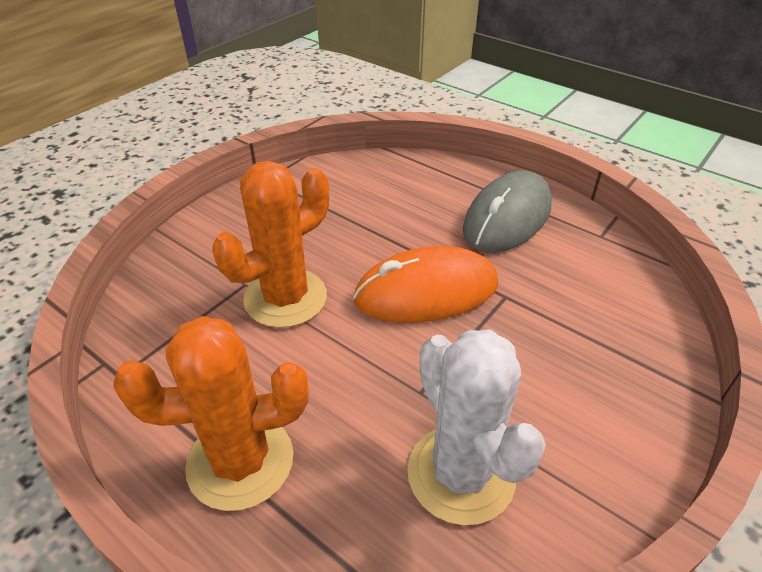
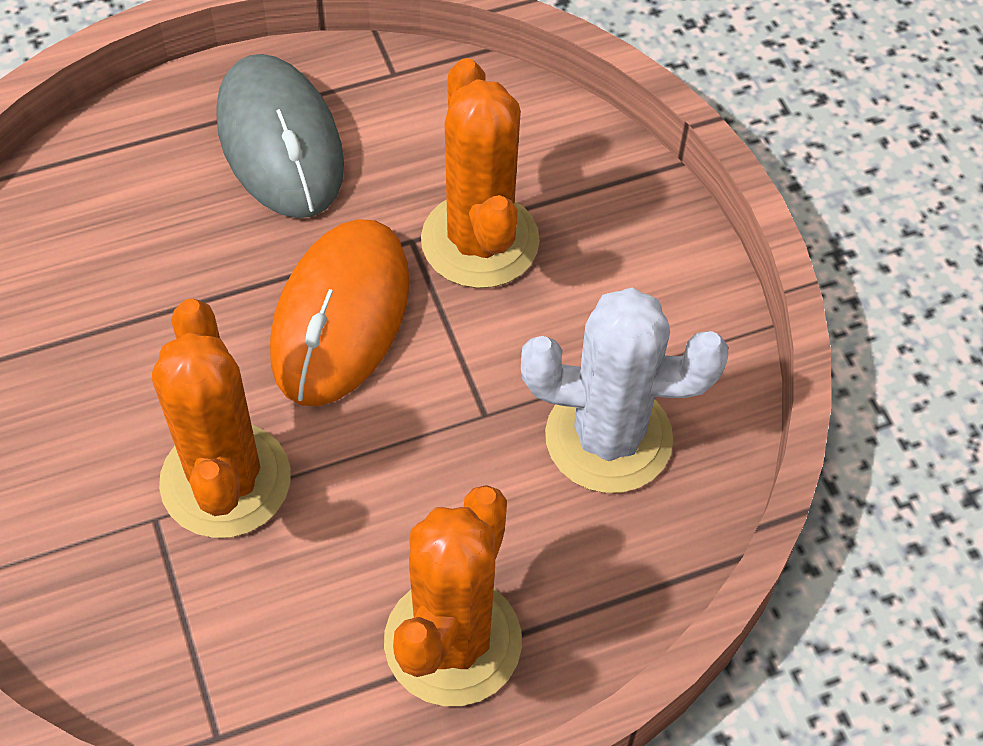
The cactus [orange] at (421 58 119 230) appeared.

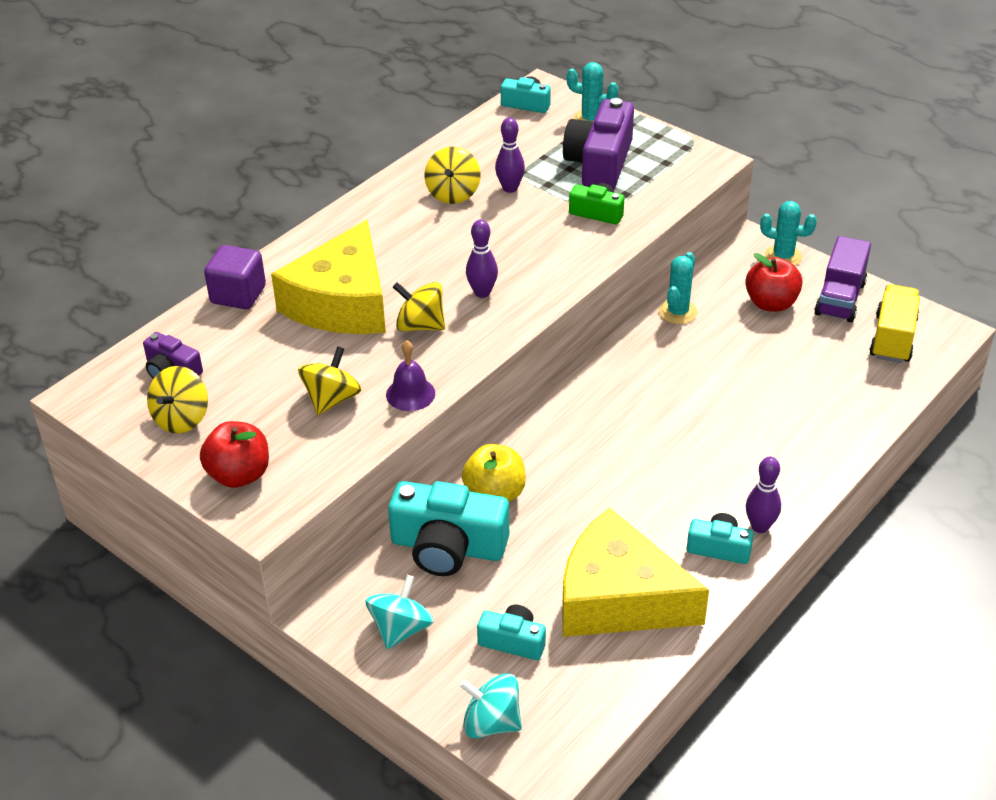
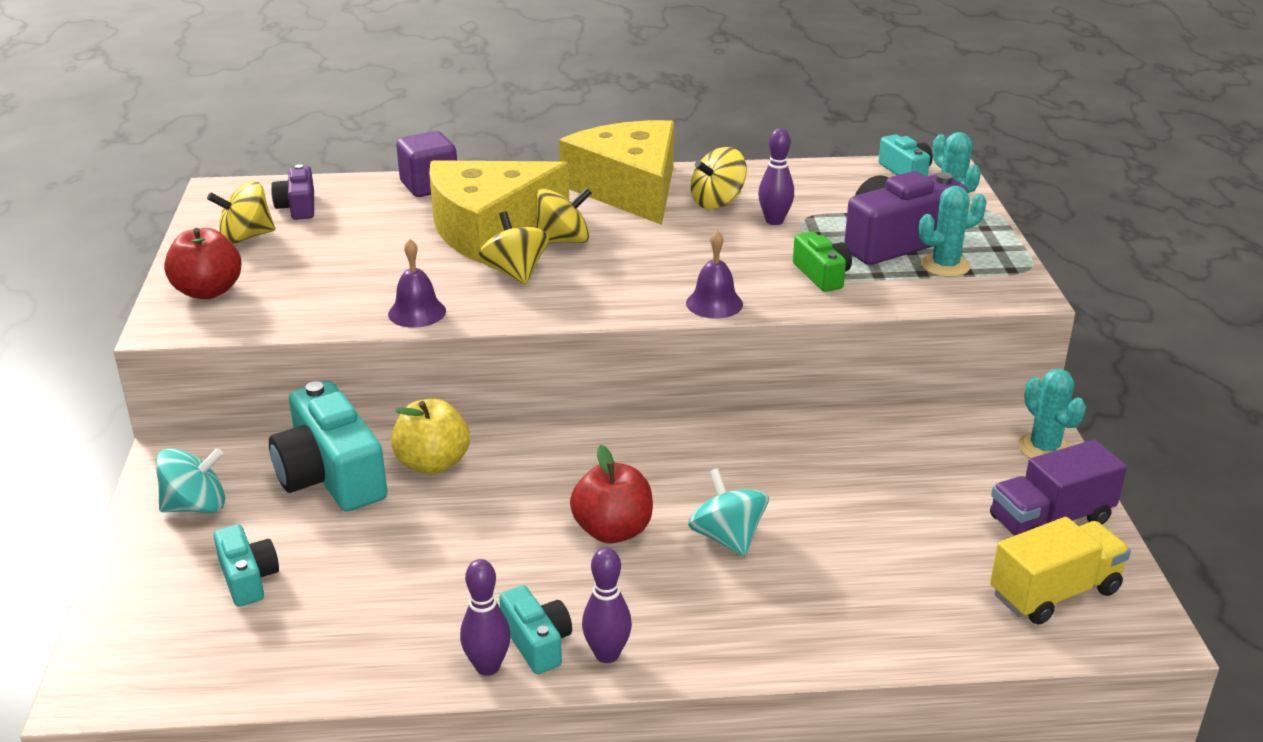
The cloche [violet] at (686 231 57 87) appeared.
The toupie [jaune] moved from (298 346 64 69) to (536 187 56 56).
The toupie [turquoise] moved from (459 673 63 65) to (688 468 81 88).
The quille [violet] moved from (466 219 32 79) to (460 559 51 117).
The fromage [jaune] moved from (562 508 147 129) to (559 120 115 105).
The cactus [turquoise] moved from (659 252 39 72) to (919 186 68 91).
The pomme [rouge] moved from (745 253 58 59) to (570 445 83 98).

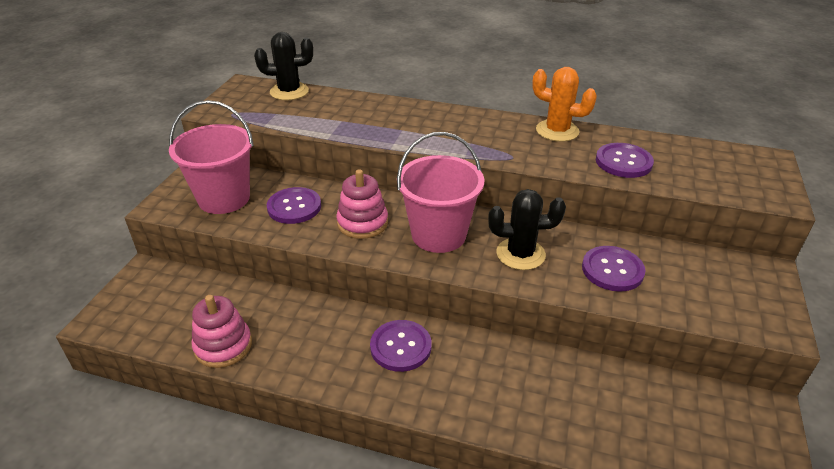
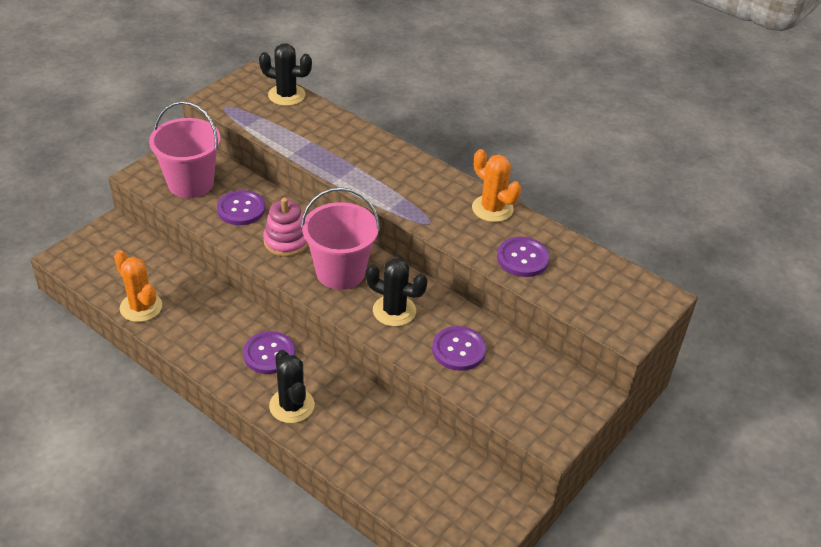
The cactus [noir] at (269 350 46 73) appeared.
The jouet à empiler [rose] at (192 295 60 73) was replaced by the cactus [orange] at (114 250 48 72).

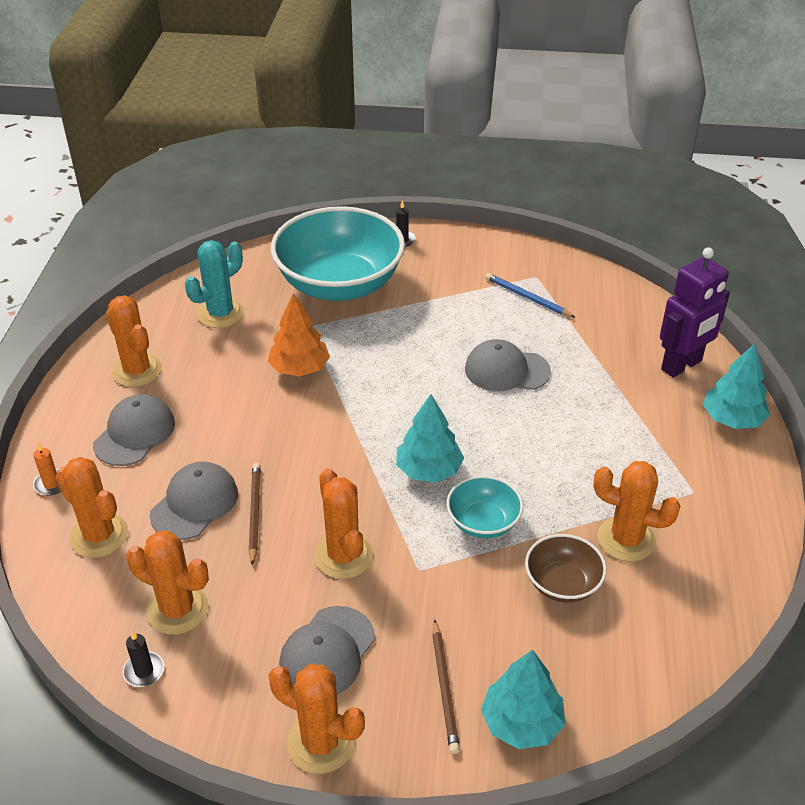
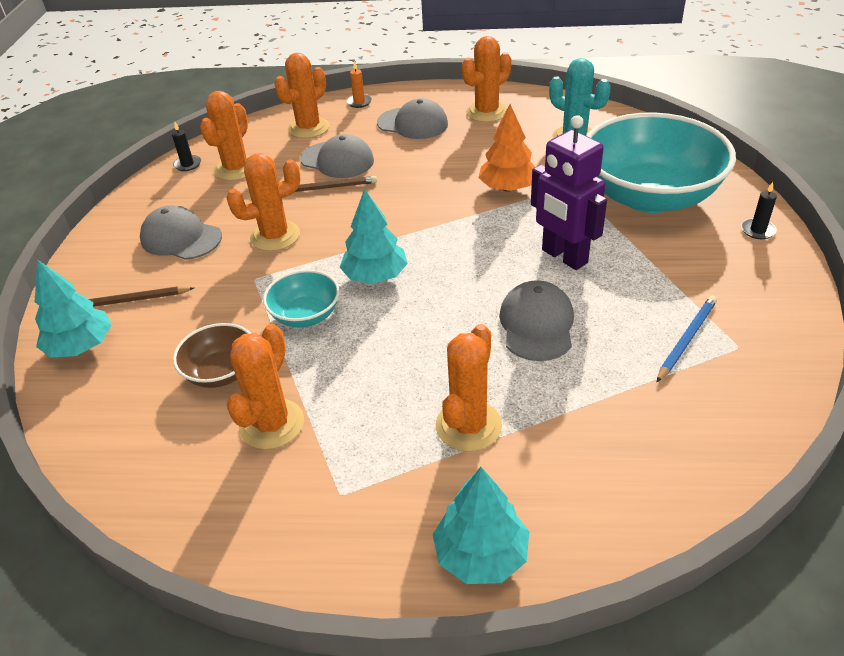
The cactus [orange] moved from (269 664 96 110) to (436 324 66 128).
The robot [violet] moved from (660 247 70 131) to (531 115 76 155).

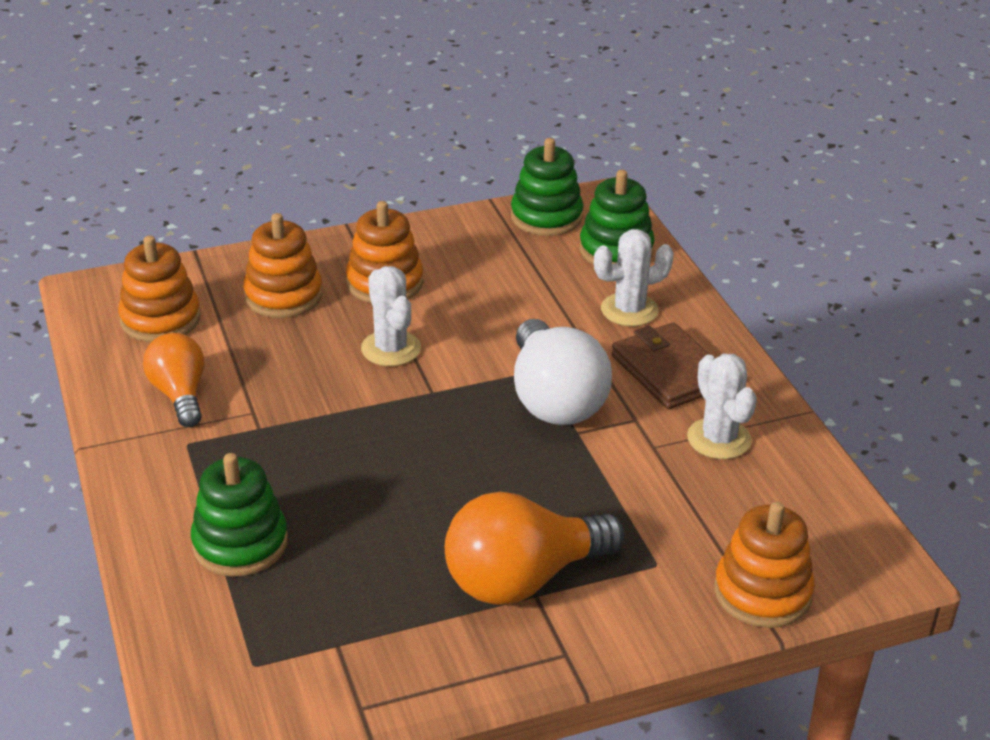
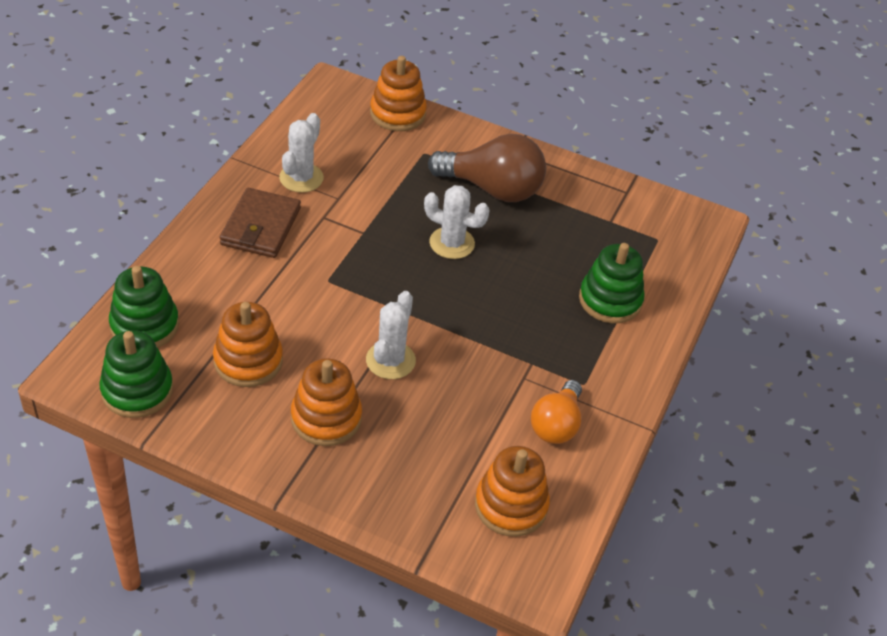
The ampoule [blanc] at (514 319 98 106) disappeared.
The jouet à empiler [orange] moved from (243 213 79 105) to (213 302 70 85).
The cactus [blanc] moved from (594 229 80 97) to (424 185 66 74).
The ampoule [orange] at (445 492 179 113) became the ampoule [marron] at (428 134 118 68).

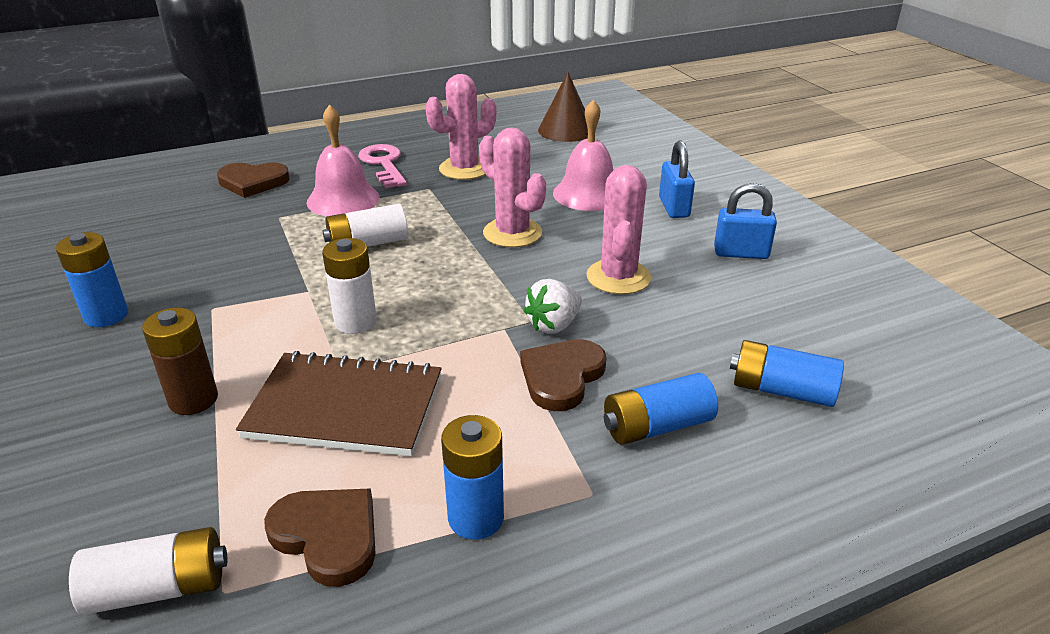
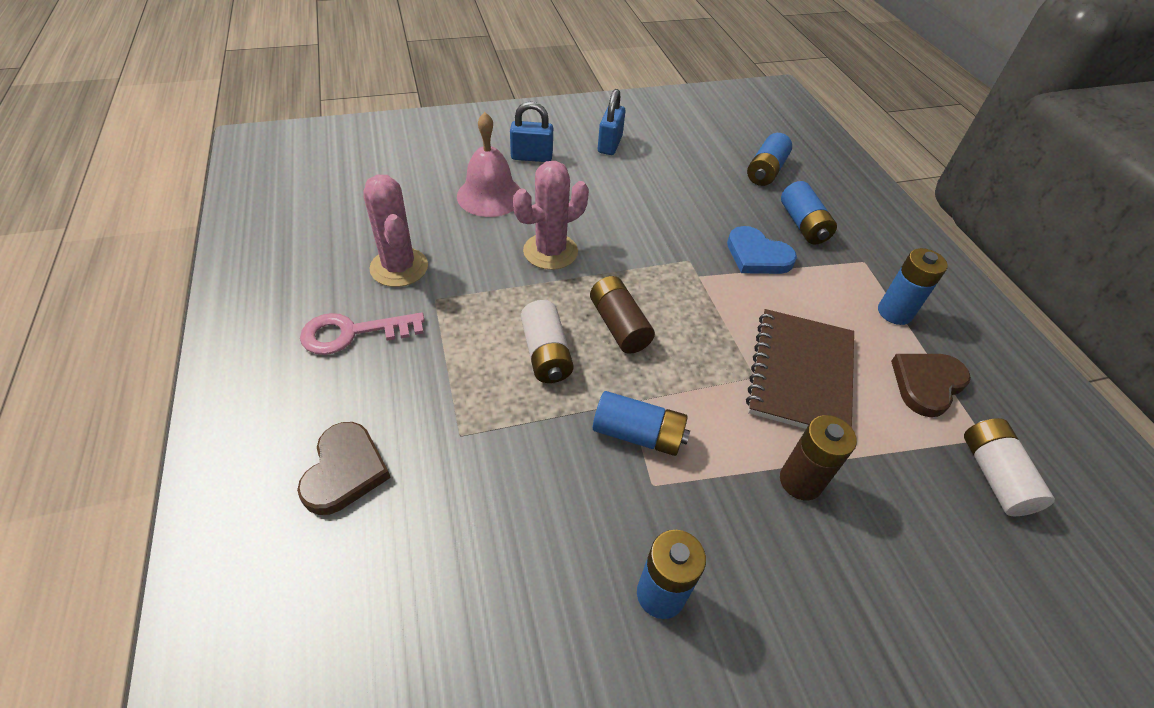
The cloche [rose] at (306 104 74 112) disappeared.
The pile [blanc] at (322 238 55 96) disappeared.
The fraise [blanc] at (523 279 59 55) disappeared.
The cône [marron] at (538 72 50 70) disappeared.
The cactus [rose] at (587 165 64 129) disappeared.
The pile [marron] at (590 276 65 78) appeared.
The pile [bleu] at (593 391 97 65) appeared.
The cœur [marron] at (520 339 86 72) became the cœur [bleu] at (727 226 70 48).

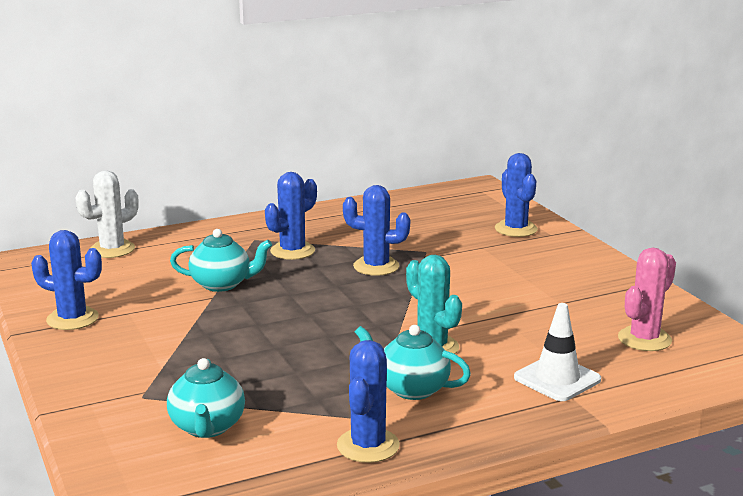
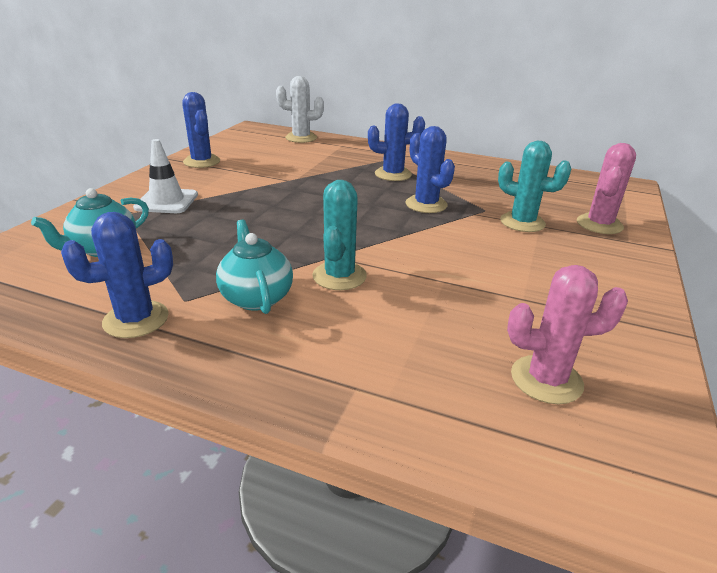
The théière [turquoise] at (170 229 102 63) disappeared.
The cactus [turquoise] at (498 140 73 92) appeared.
The cône de chantier [blanc] moved from (514 303 87 98) to (133 139 65 74).
The cactus [bleu] at (495 153 43 84) became the cactus [rose] at (577 143 59 91).

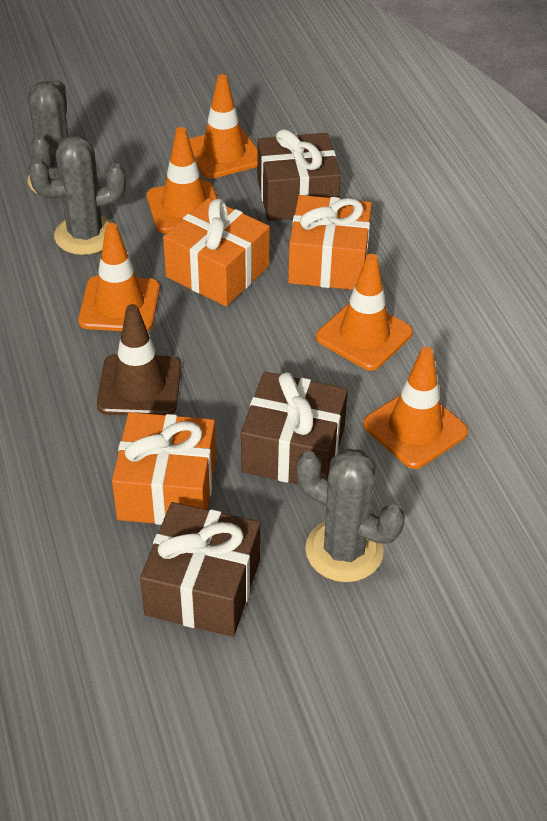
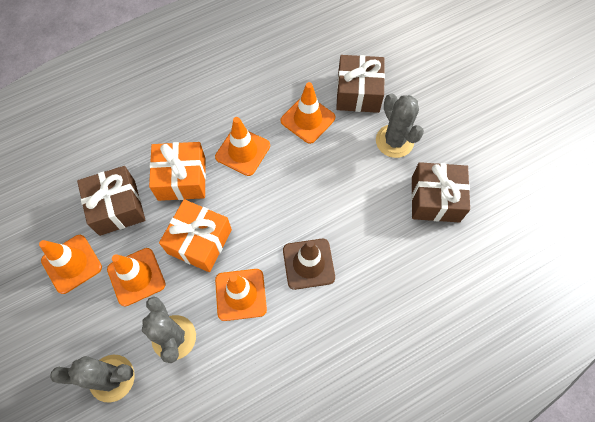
The cadeau [orange] at (112 412 104 113) disappeared.
The cadeau [marron] moved from (241 372 107 112) to (336 55 49 58).
The cactus [gris] at (296 449 109 133) turned 45 degrees counterclockwise.

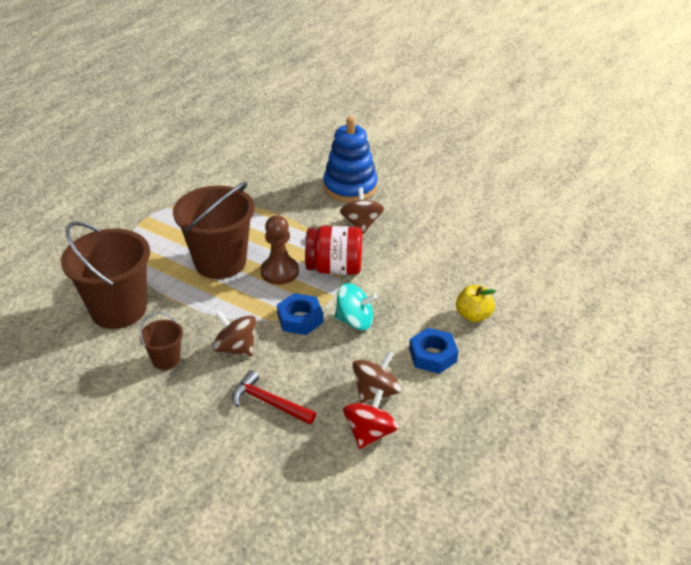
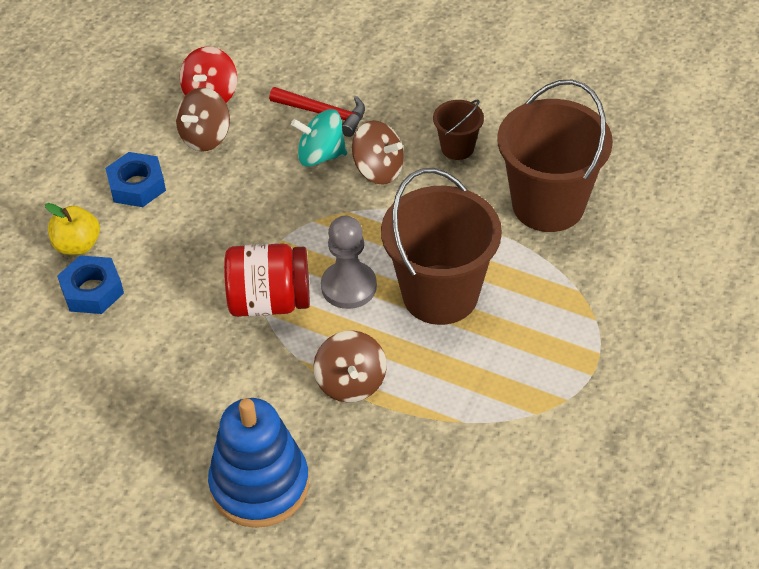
The écrou [bleu] moved from (277 293 46 42) to (57 255 67 59).
The toupie [turquoise] moved from (334 283 43 47) to (291 109 56 58).
The toupie [marron] moved from (340 187 44 47) to (313 331 74 72).
The pion [marron] at (261 215 38 70) became the pion [gris] at (321 216 56 93).

